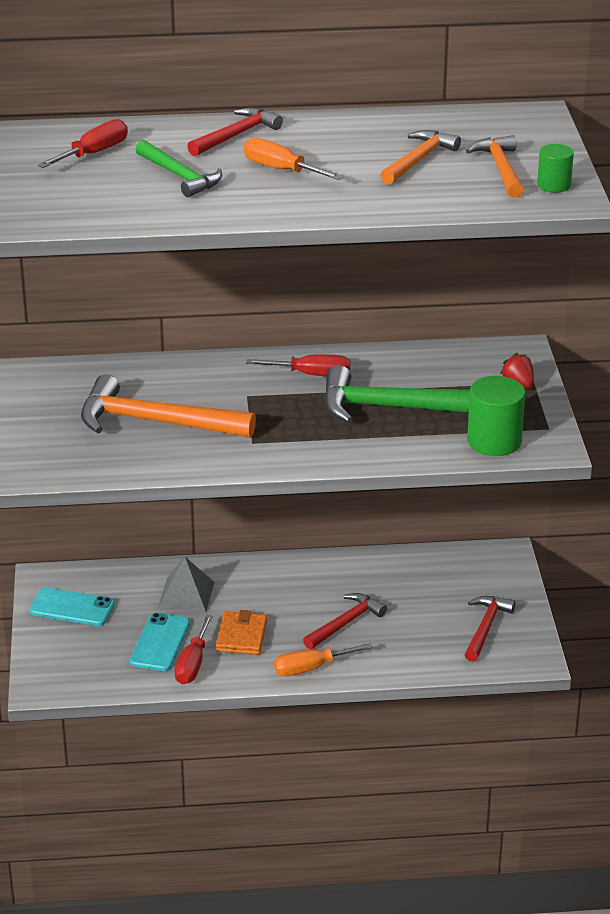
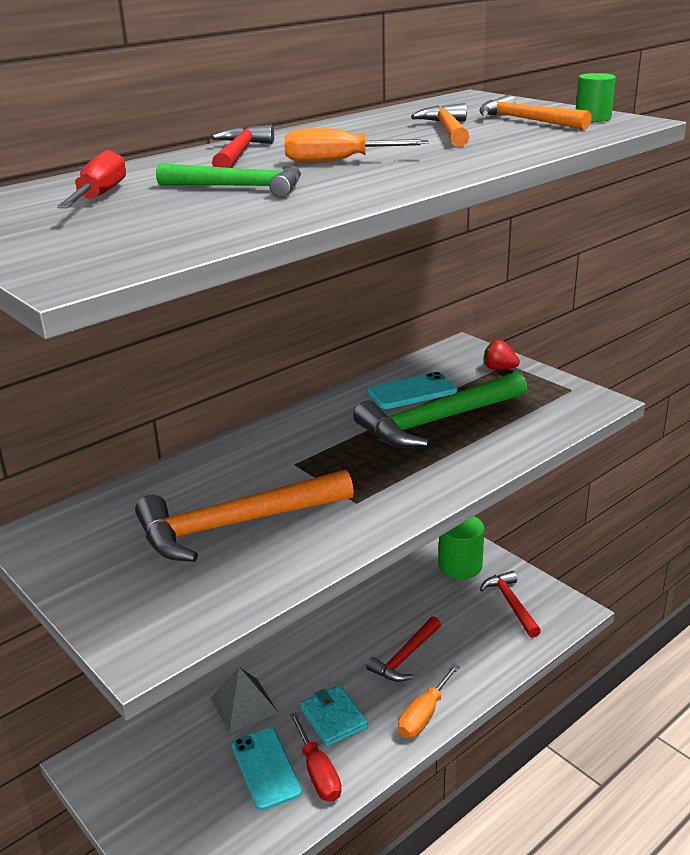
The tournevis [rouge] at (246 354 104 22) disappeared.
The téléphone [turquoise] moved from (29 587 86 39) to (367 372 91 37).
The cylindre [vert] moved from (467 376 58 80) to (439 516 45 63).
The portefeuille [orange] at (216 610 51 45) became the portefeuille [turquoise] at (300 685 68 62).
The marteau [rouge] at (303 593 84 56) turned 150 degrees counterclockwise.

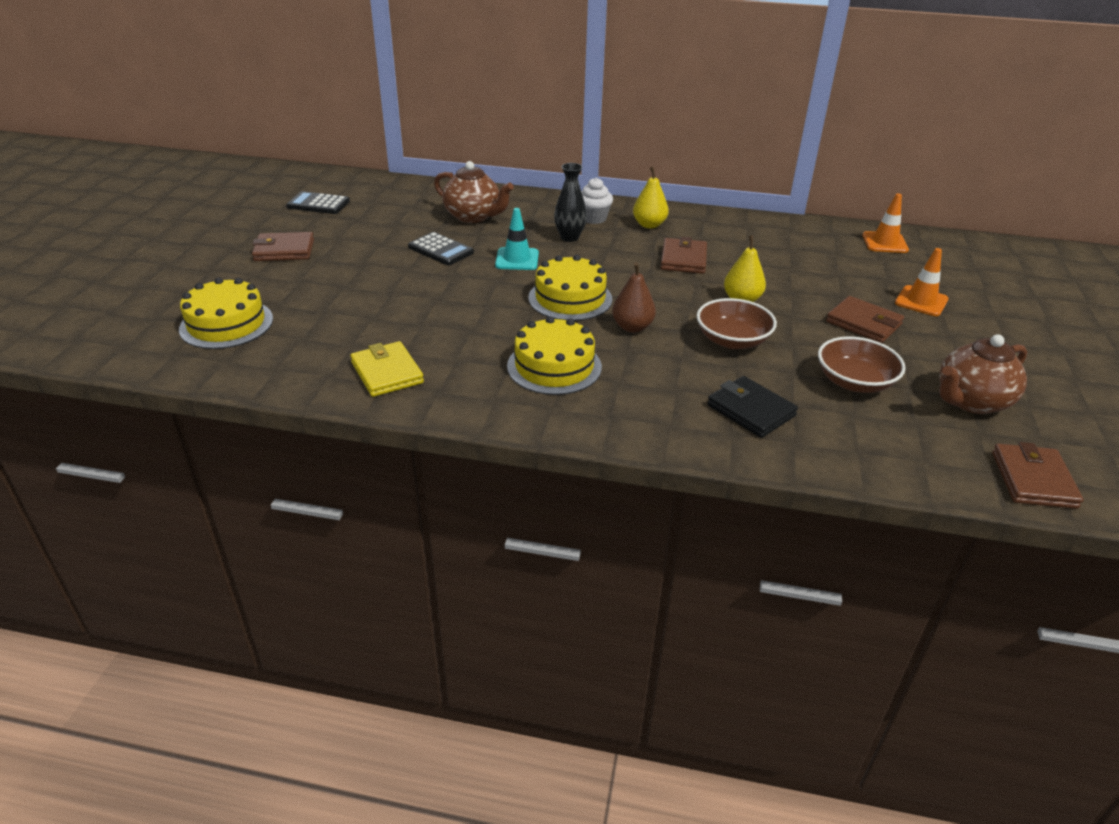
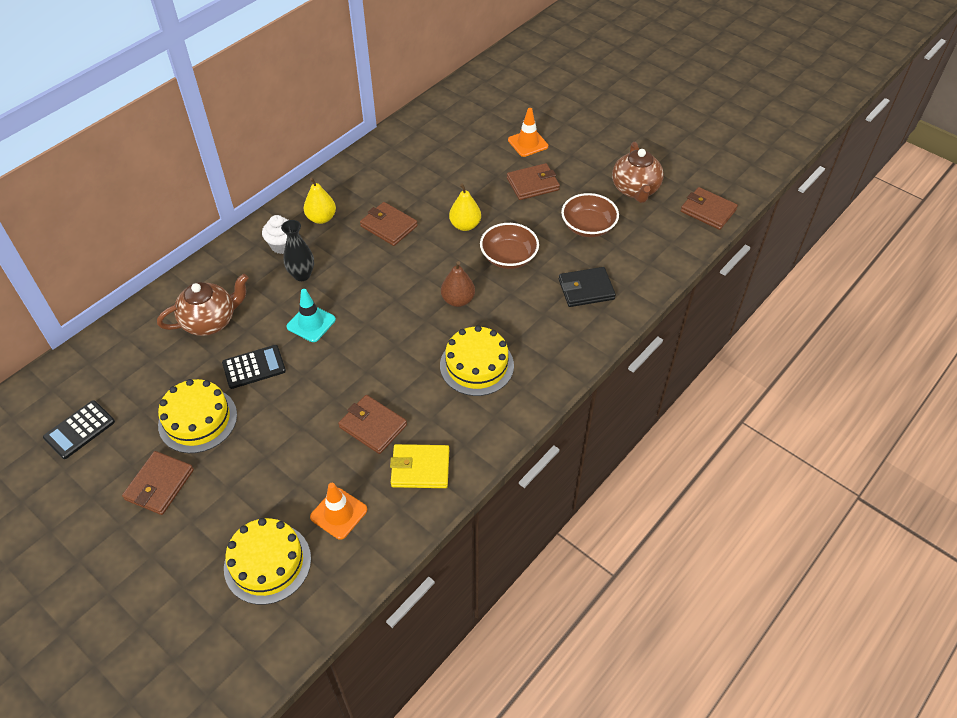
The portefeuille [marron] at (338 395 69 59) appeared.
The gâteau [jaune] moved from (528 255 84 66) to (158 379 79 74).
The cône de chantier [orange] moved from (862 193 47 60) to (310 483 57 57).

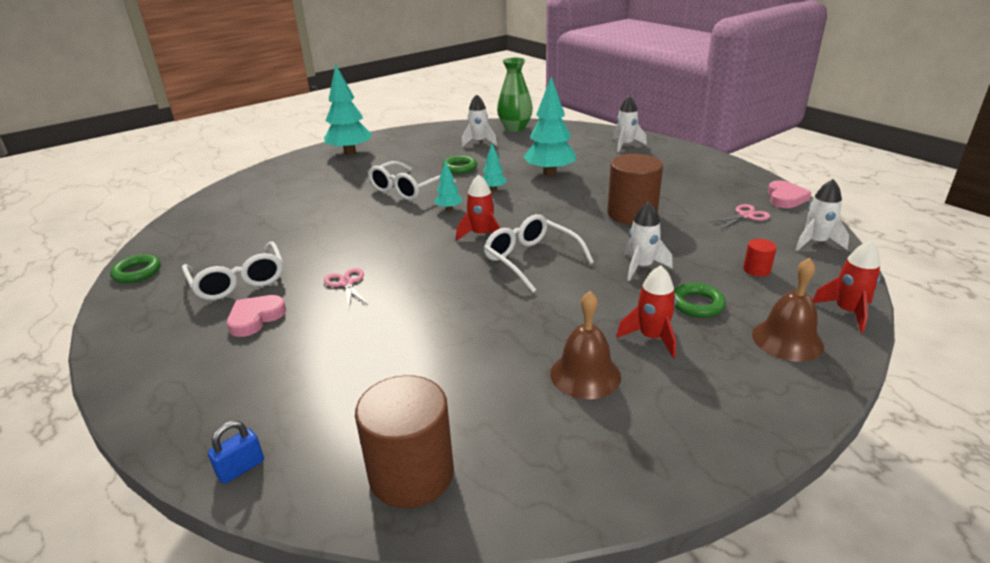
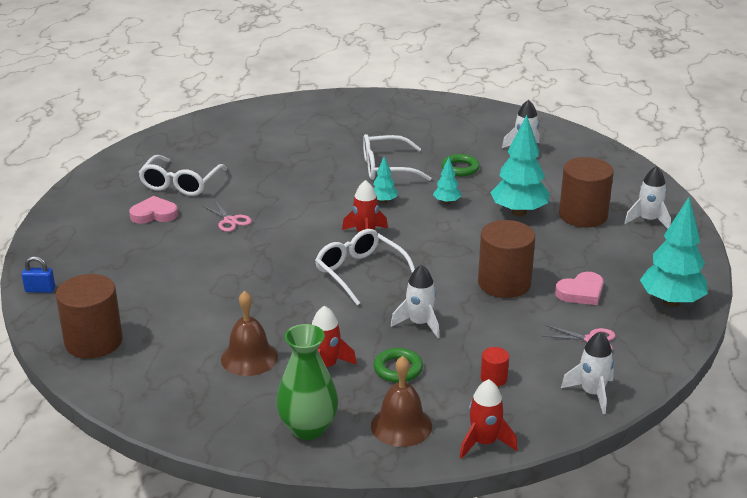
The anneau [vert] at (110 254 51 29) disappeared.
The cylindre [marron] at (559 157 55 70) appeared.
The arbre [turquoise] moved from (324 64 48 91) to (640 197 68 110).
The vase [vert] moved from (497 58 36 74) to (276 324 62 116).
The cœur [rose] moved from (768 180 43 28) to (555 272 49 33).
The ciseaux [rose] at (324 268 44 39) turned 120 degrees clockwise.
The lunettes [blanc] at (484 214 110 79) turned 45 degrees counterclockwise.

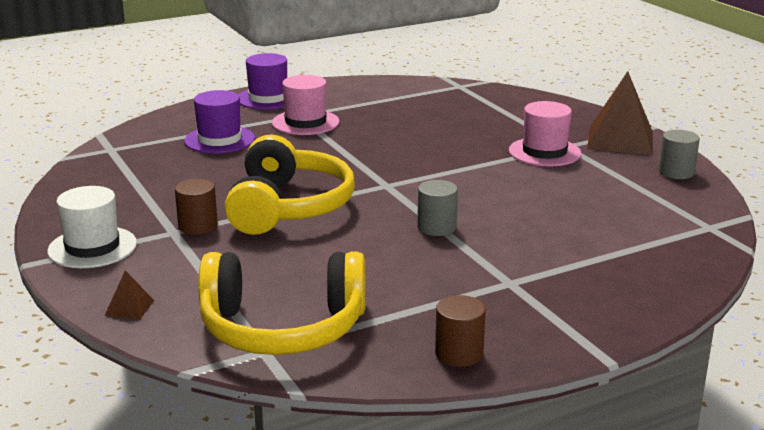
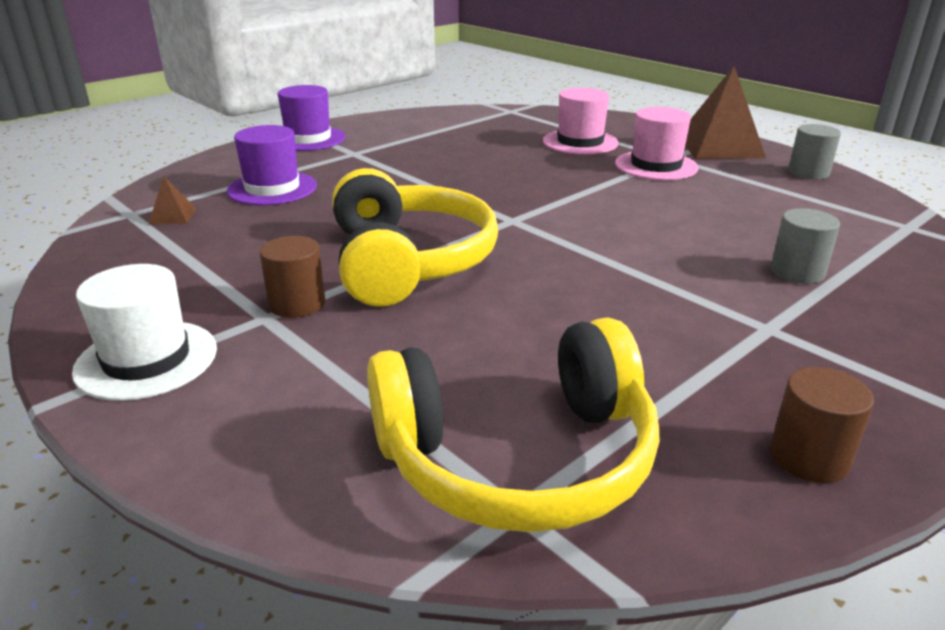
The pyramide [marron] moved from (105 271 49 49) to (148 176 48 49).
The chapeau [rose] moved from (272 75 67 60) to (543 88 76 67).
The cylindre [gris] moved from (417 180 41 56) to (771 208 69 76).

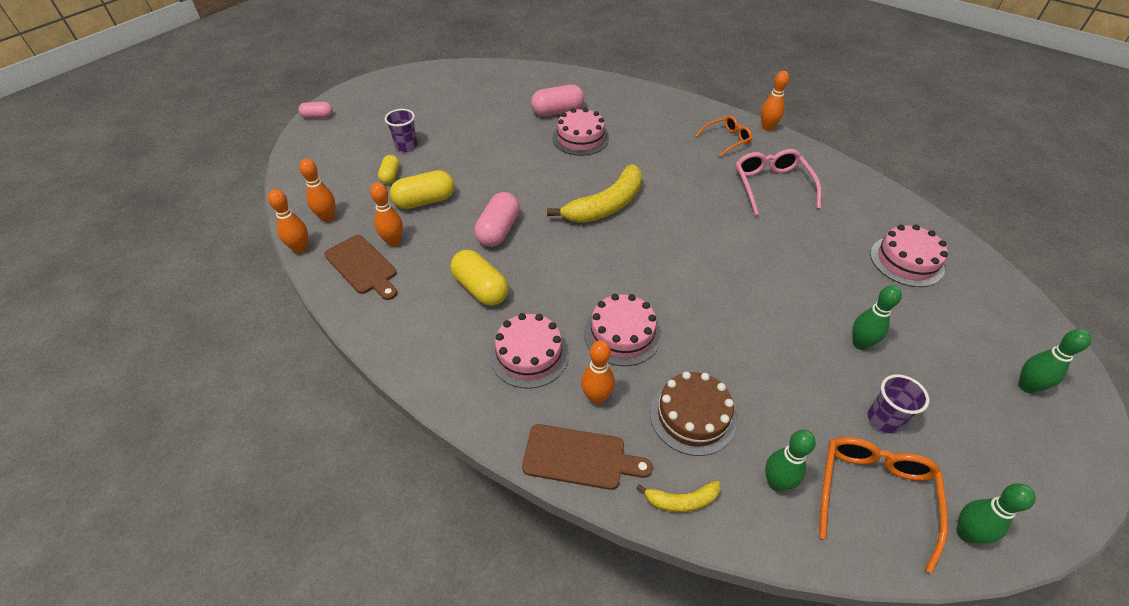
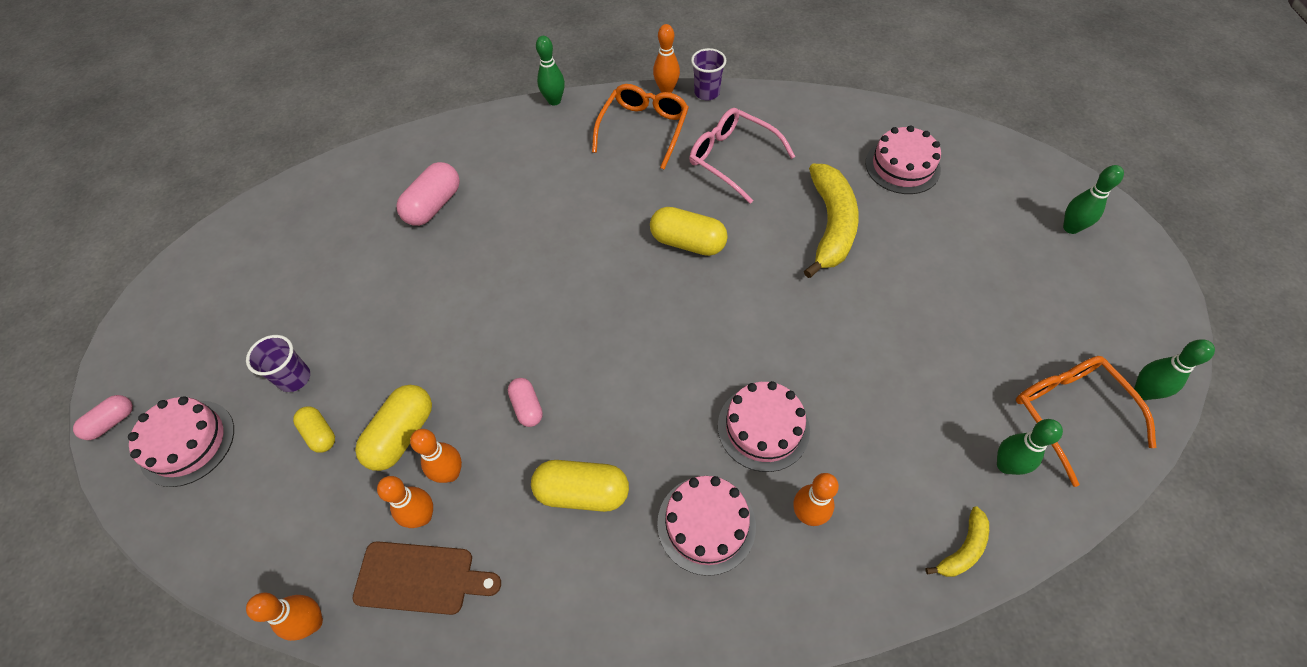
The planche à découper [marron] at (522 424 131 66) disappeared.
The gâteau [marron] at (650 371 86 85) disappeared.
The gélule [jaune] at (650 207 78 49) appeared.
The quille [orange] moved from (299 159 36 63) to (410 429 52 54).
The banane [jaune] moved from (547 164 96 59) to (804 164 55 114).
The gâteau [rose] moved from (552 108 57 48) to (128 397 106 90).
The quille [vert] moved from (852 285 50 65) to (536 36 29 70).
The gobelet [violet] moved from (868 374 61 59) to (691 48 35 53).
The gélule [rose] at (474 192 46 55) changed to 0.60 times the size.
The lunettes [orange] at (696 116 56 41) changed to 1.55 times the size.

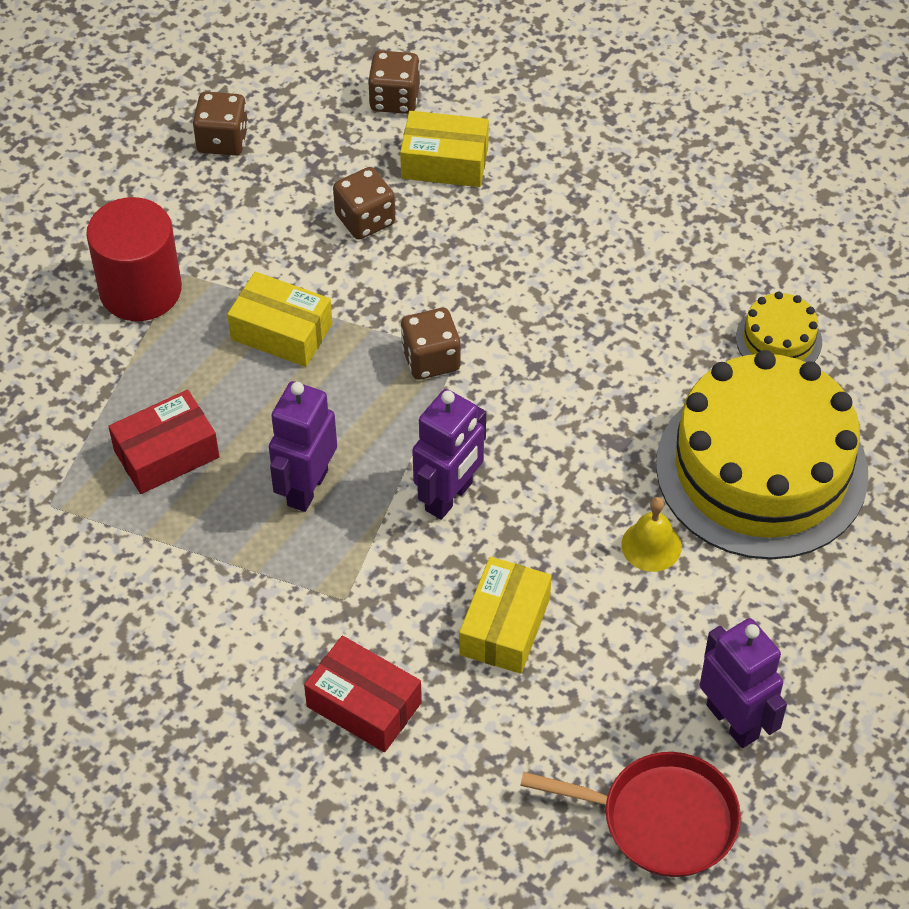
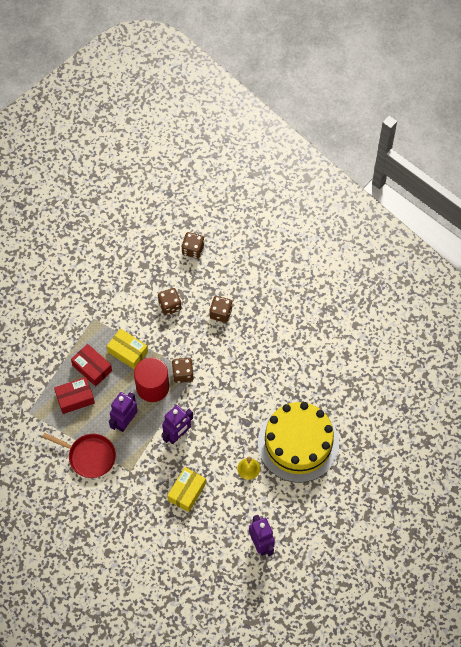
The boîte [jaune] at (400 111 89 76) disappeared.
The gâteau [jaune] at (736 291 86 71) disappeared.
The cylindre [rouge] moved from (86 197 96 124) to (134 357 35 45).
The dé [marron] moved from (193 92 55 64) to (210 296 22 27).
The boîte [rouge] moved from (304 636 118 116) to (71 344 41 42).
The poêle [rouge] moved from (520 752 221 125) to (42 433 74 45).

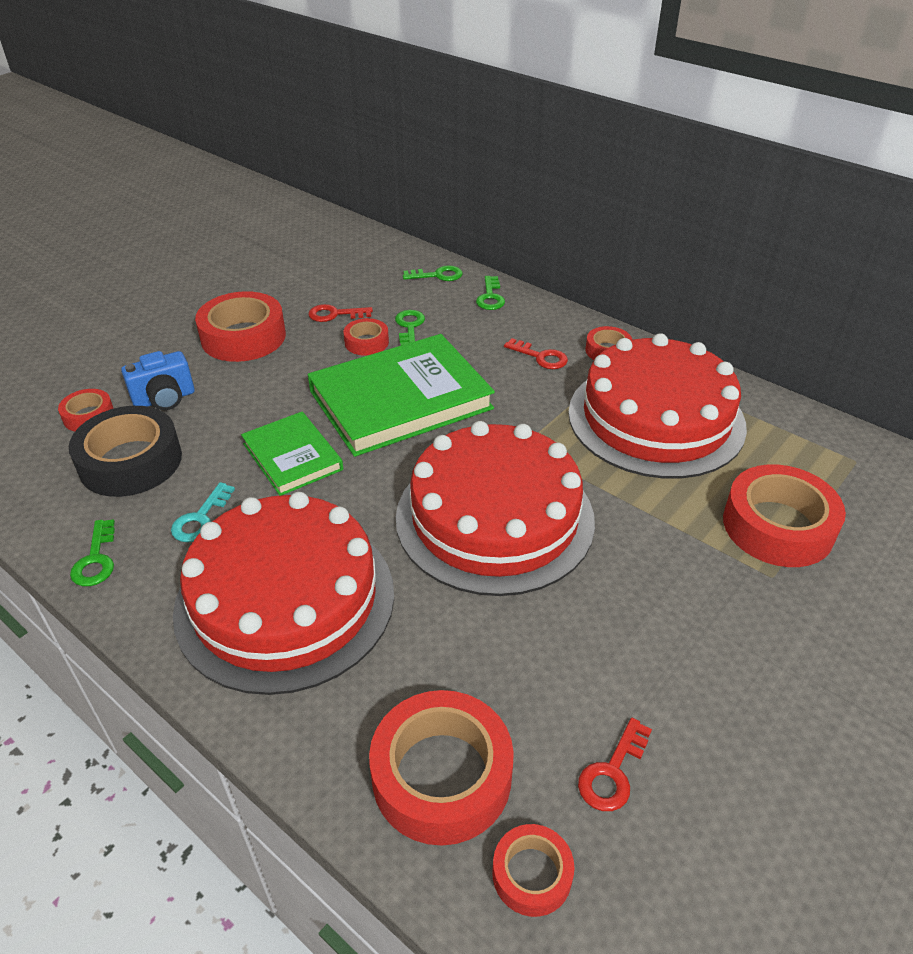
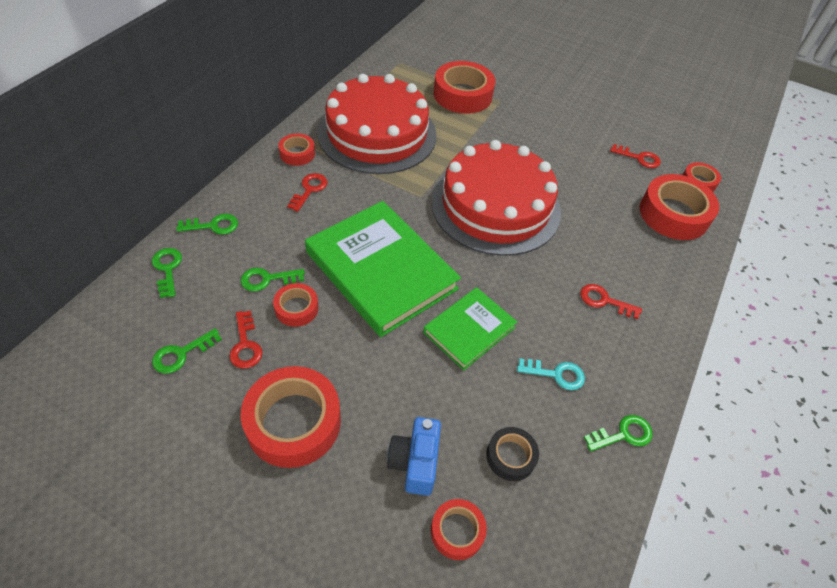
The clé [vert] at (152 328 70 46) appeared.
The gâteau [rouge] at (173 492 221 203) was replaced by the clé [rouge] at (580 284 62 35).
The appareil photo [bleu] at (121 351 74 59) turned 135 degrees counterclockwise.
The ruban adhésif [noir] at (69 406 113 91) changed to 0.52 times the size.

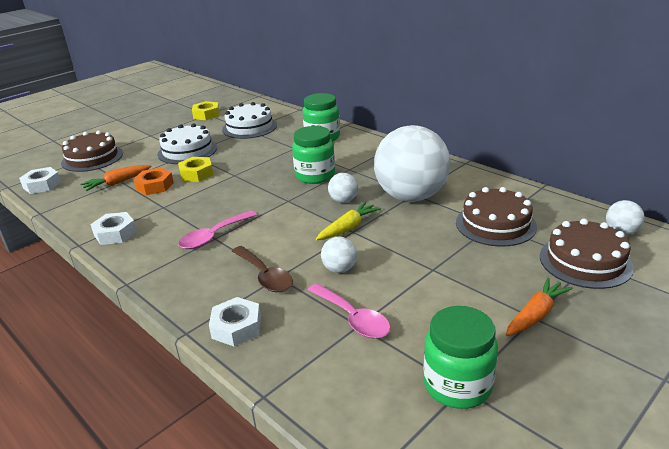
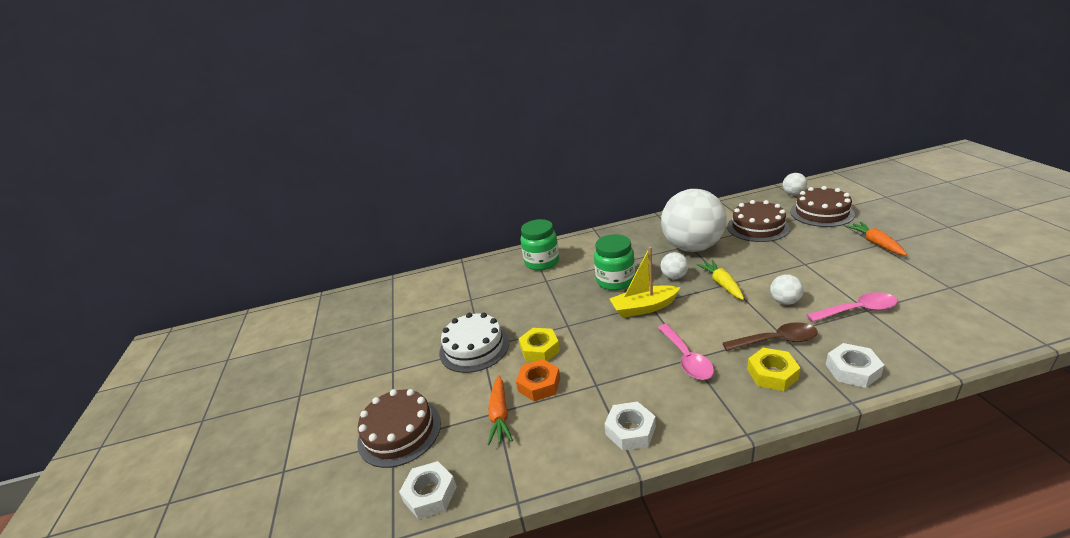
The gâteau [blanc] at (222 102 55 37) disappeared.
The bocal [vert] at (423 306 75 103) disappeared.
The bateau [jaune] at (610 247 71 71) appeared.
The écrou [jaune] moved from (192 101 28 19) to (747 348 53 43).

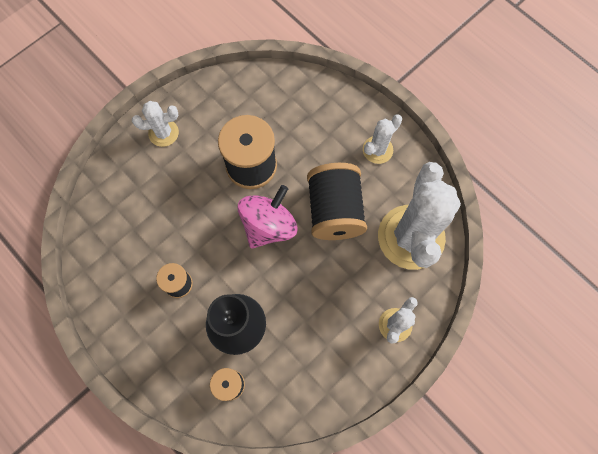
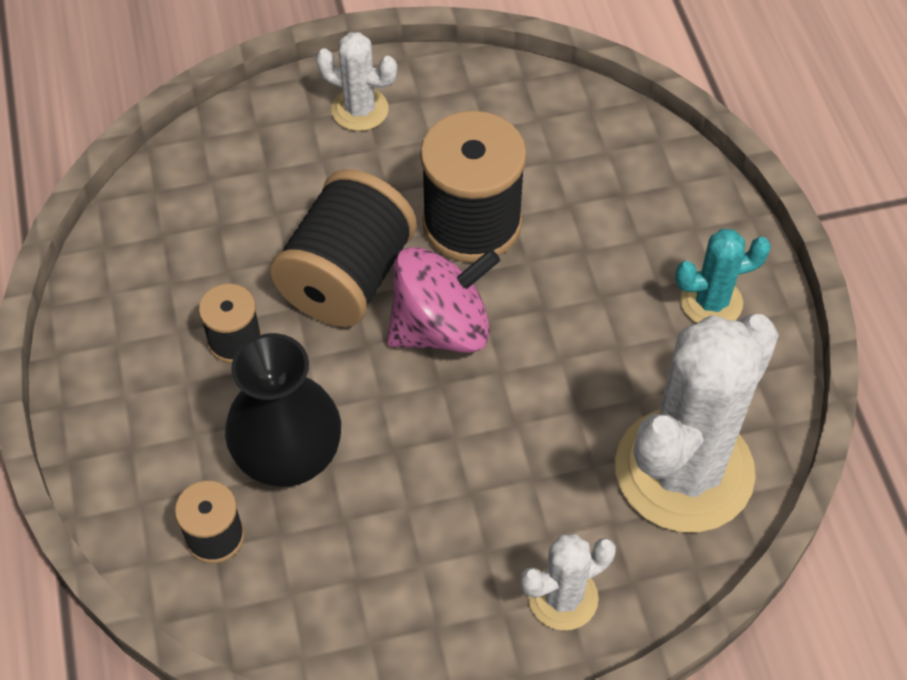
The bobine [noir] moved from (307 163 60 77) to (270 169 147 158).
The cactus [blanc] at (363 114 39 50) became the cactus [turquoise] at (675 229 96 94).

